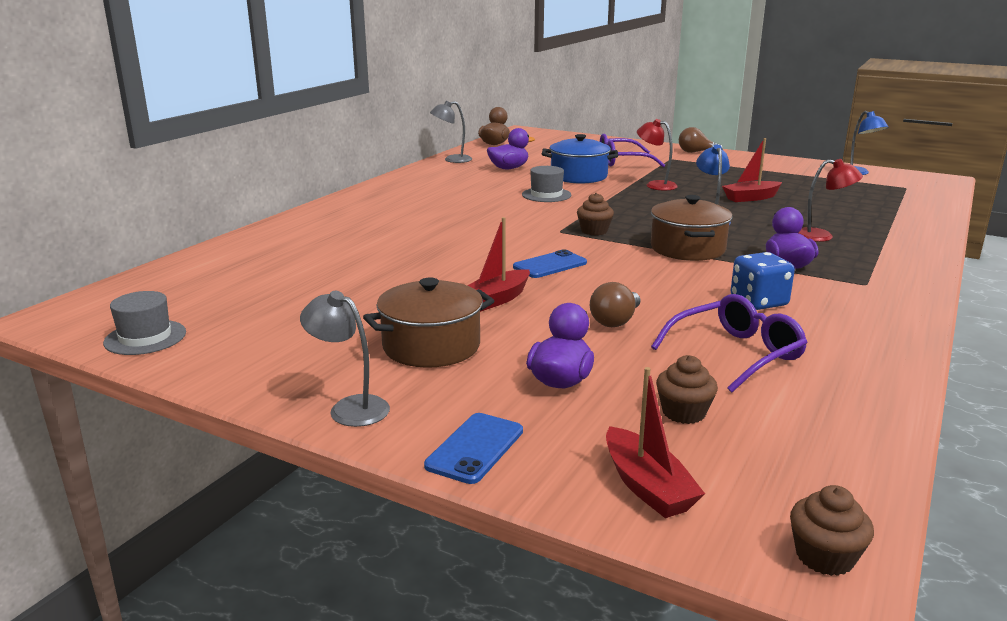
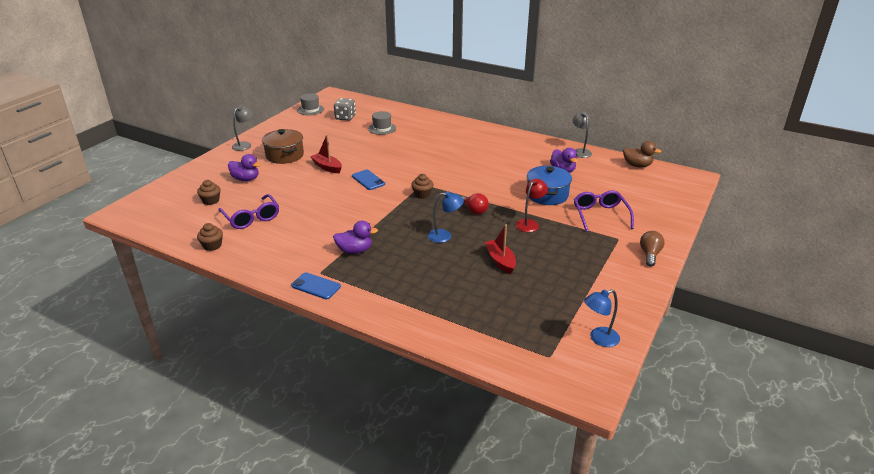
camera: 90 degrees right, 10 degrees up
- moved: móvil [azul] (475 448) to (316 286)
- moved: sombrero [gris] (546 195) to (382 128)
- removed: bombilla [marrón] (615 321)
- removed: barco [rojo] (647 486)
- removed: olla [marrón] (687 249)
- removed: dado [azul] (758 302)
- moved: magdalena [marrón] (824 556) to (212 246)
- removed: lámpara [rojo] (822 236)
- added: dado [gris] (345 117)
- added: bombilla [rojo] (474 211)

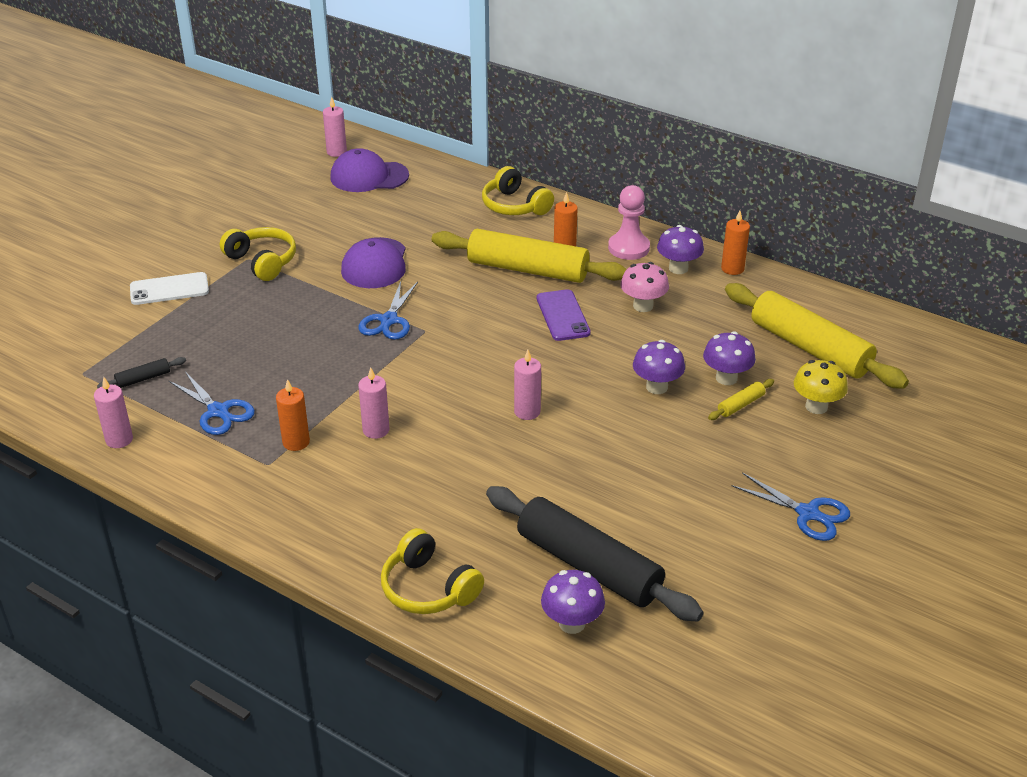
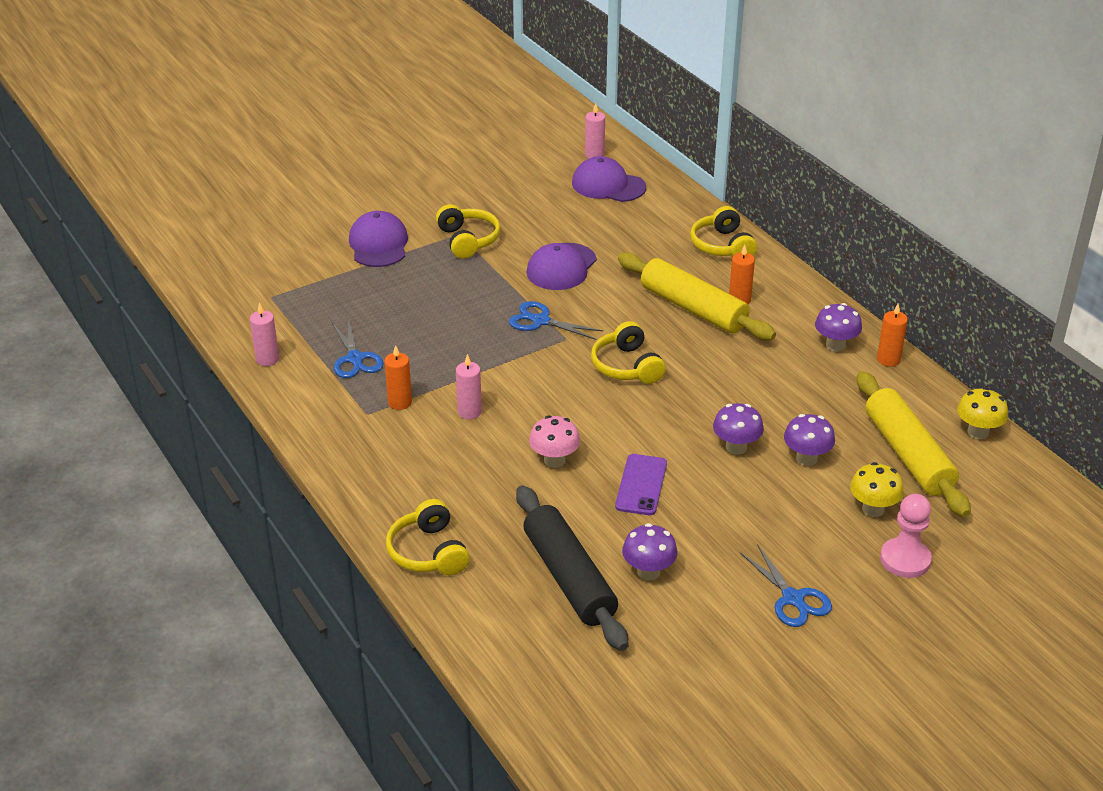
camera: 25 degrees right, 0 degrees up
- removed: rodillo [negro] (143 379)
- replaced: móvil [blanco] (169 289) to gorra [morado] (378 244)
- turned: tijeras [azul] (389 320) = (541 321) 75 degrees clockwise
- removed: vela [rosa] (527 412)
- moved: móvil [morado] (562 316) to (641 485)
- moved: seta [morado] (572 623) to (648 572)
- moved: peón [rosa] (628 248) to (905 559)
- moved: seta [rosa] (643 306) to (554 460)
- removed: rodillo [amarillo] (740 405)
- added: auriculares [amarillo] (626 366)
- added: seta [amarillo] (978 432)

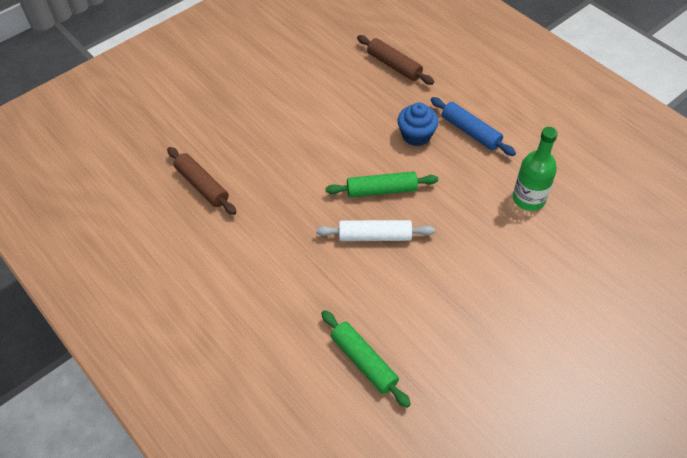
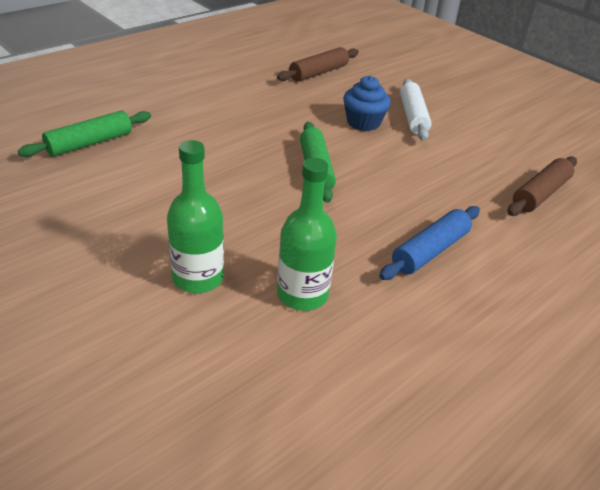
camera: 85 degrees right, 15 degrees down
- moved: rodillo [blanco] (375 236) to (413 117)
- moved: magdalena [azul] (416 135) to (363 122)
- added: botella [verde] (198 278)

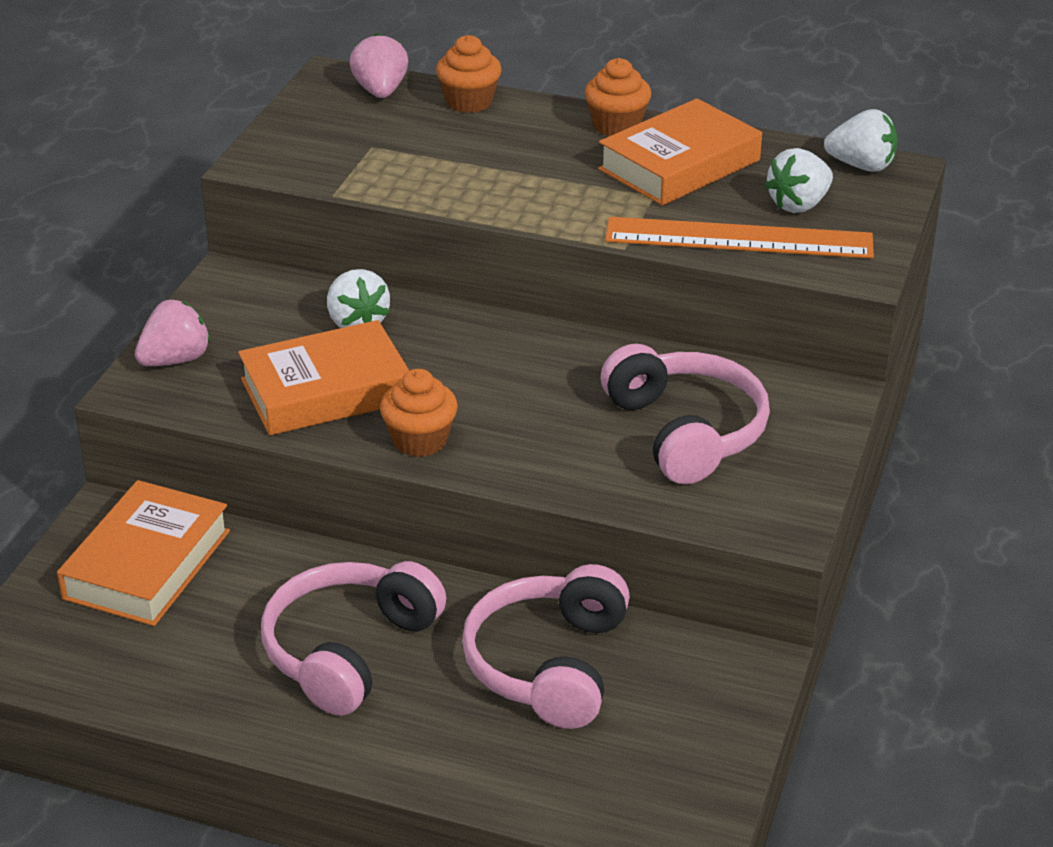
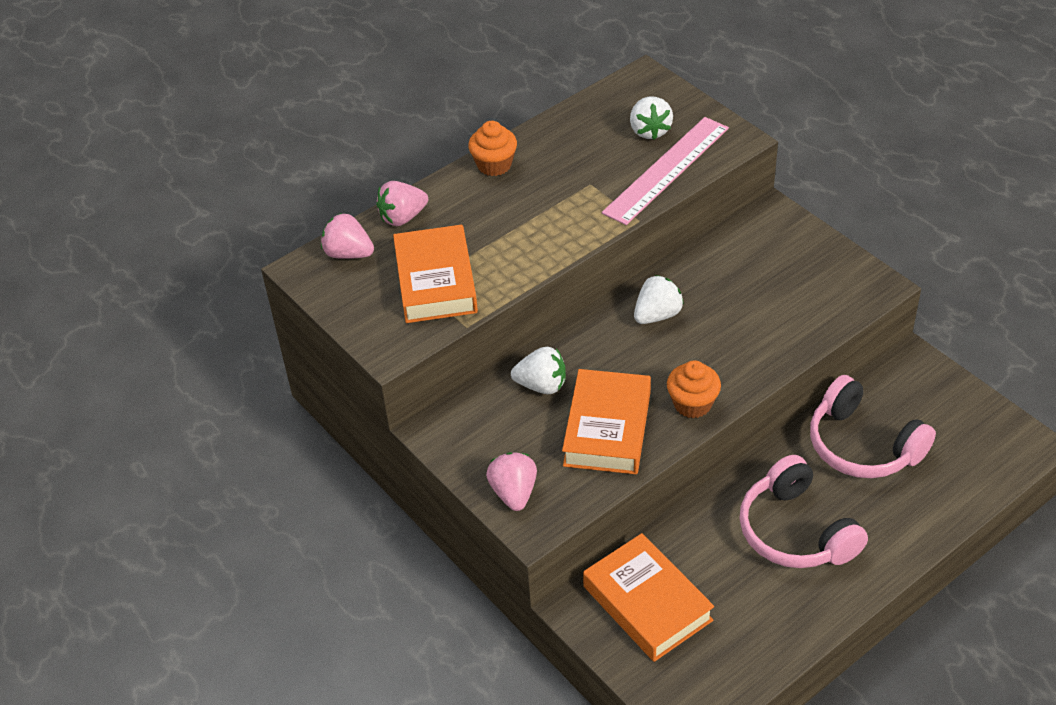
camera: 55 degrees left, 10 degrees up
- replaced: magdalena [naranja] (469 102) to fresa [rosa] (402 217)
- moved: libro [naranja] (679 165) to (436 281)
- removed: auriculares [rosa] (685 431)
- recoloured: regla [naranja] (739 238) to regla [rosa] (666 170)
- moved: fresa [blanco] (861 166) to (657 315)

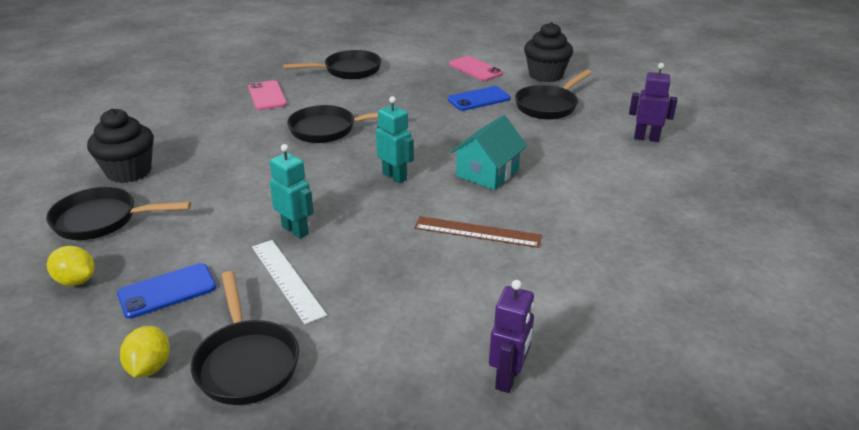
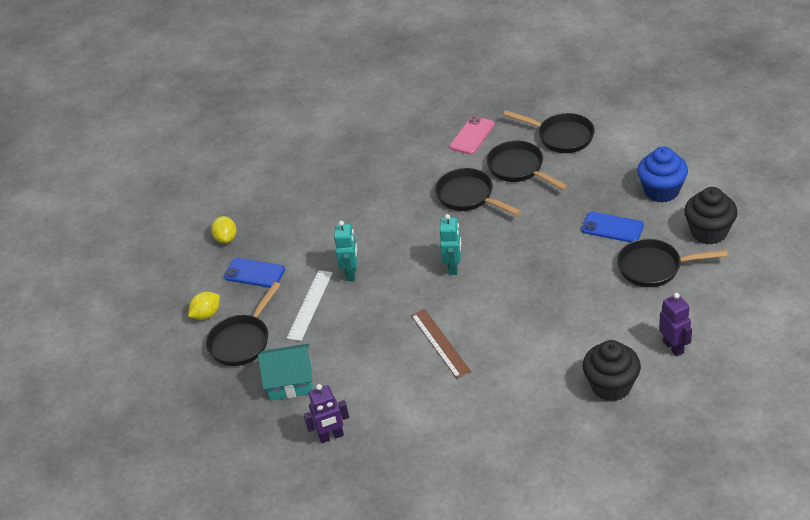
camera: 55 degrees right, 10 degrees up
- moved: sartén [negro] (102 220) to (519 168)
- moved: magdalena [negro] (129 171) to (611 386)
- replaced: móvil [rosa] (475 69) to magdalena [azul] (661 191)
- moved: casa [turquesa] (487 172) to (290 382)

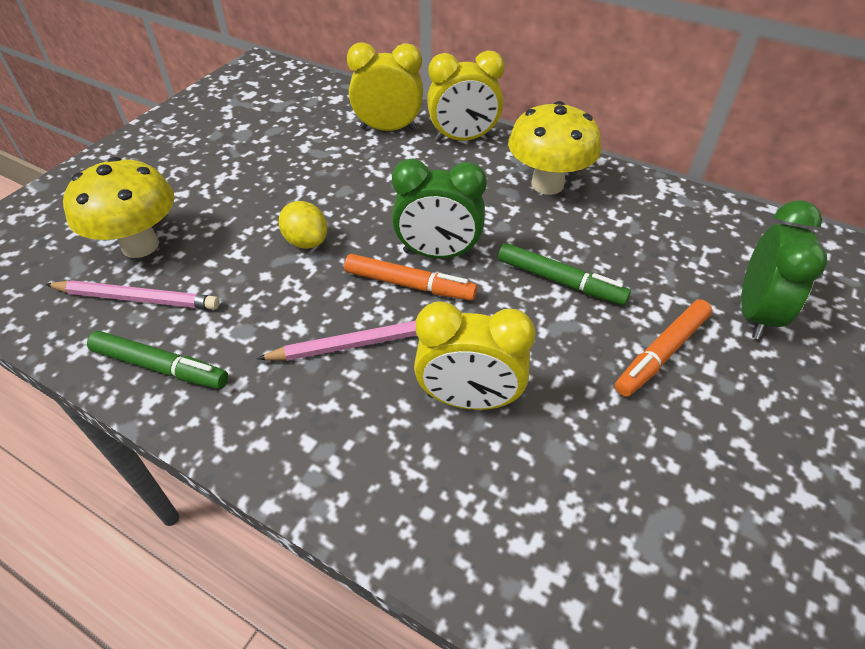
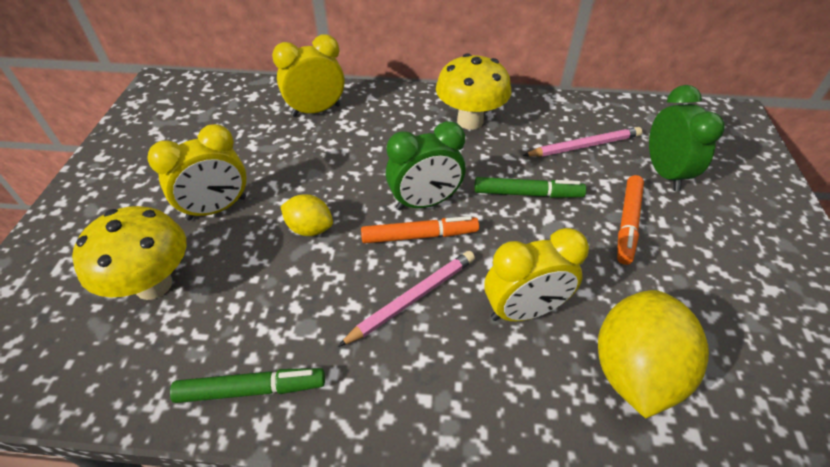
camera: 25 degrees left, 0 degrees up
- moved: lápiz [rosa] (137 298) to (584 146)
- moved: despertador [amarillo] (463 139) to (217 208)
- added: limón [amarillo] (634 370)

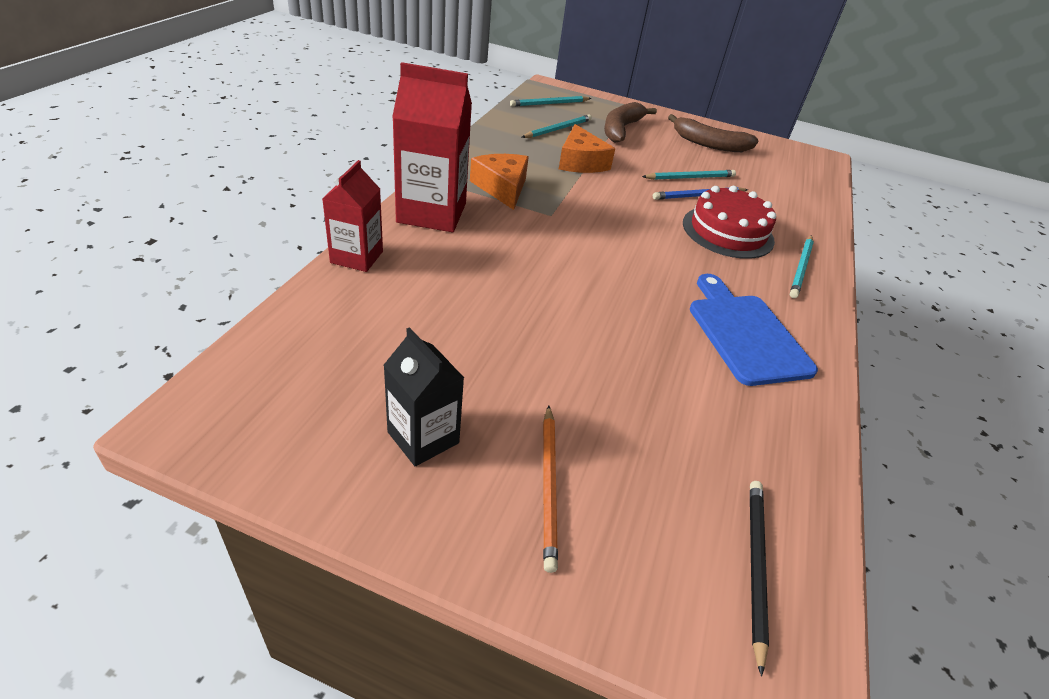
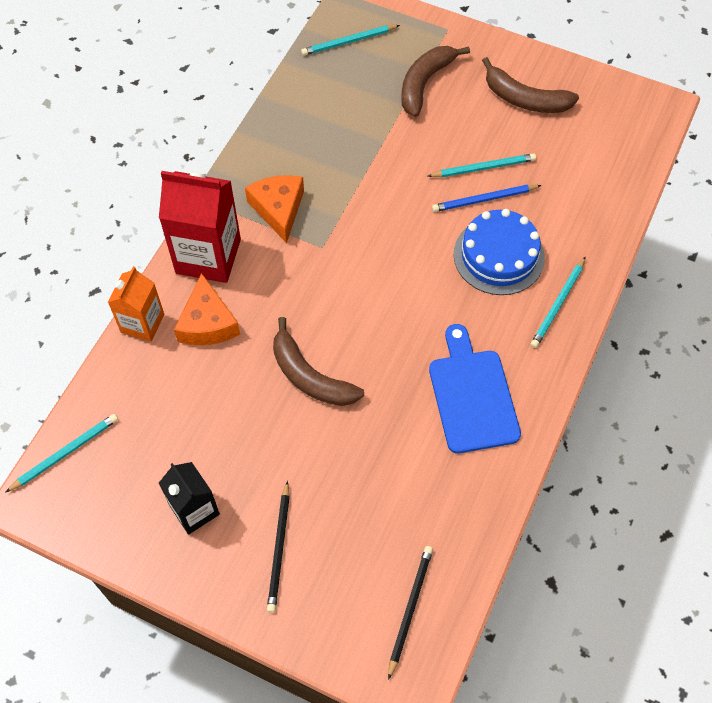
camera: 10 degrees right, 20 degrees up
- recoloured: cartón de leche [rojo] (357 257) to cartón de leche [naranja] (142 323)
- moved: lápiz [turquesa] (557 129) to (65 453)
- recoloured: lápiz [naranja] (549 485) to lápiz [negro] (279 548)
- moved: queso [naranja] (580 162) to (207 323)
- recoloured: tarta [rojo] (727 232) to tarta [azul] (498 256)
- added: plátano [marrón] (310 376)

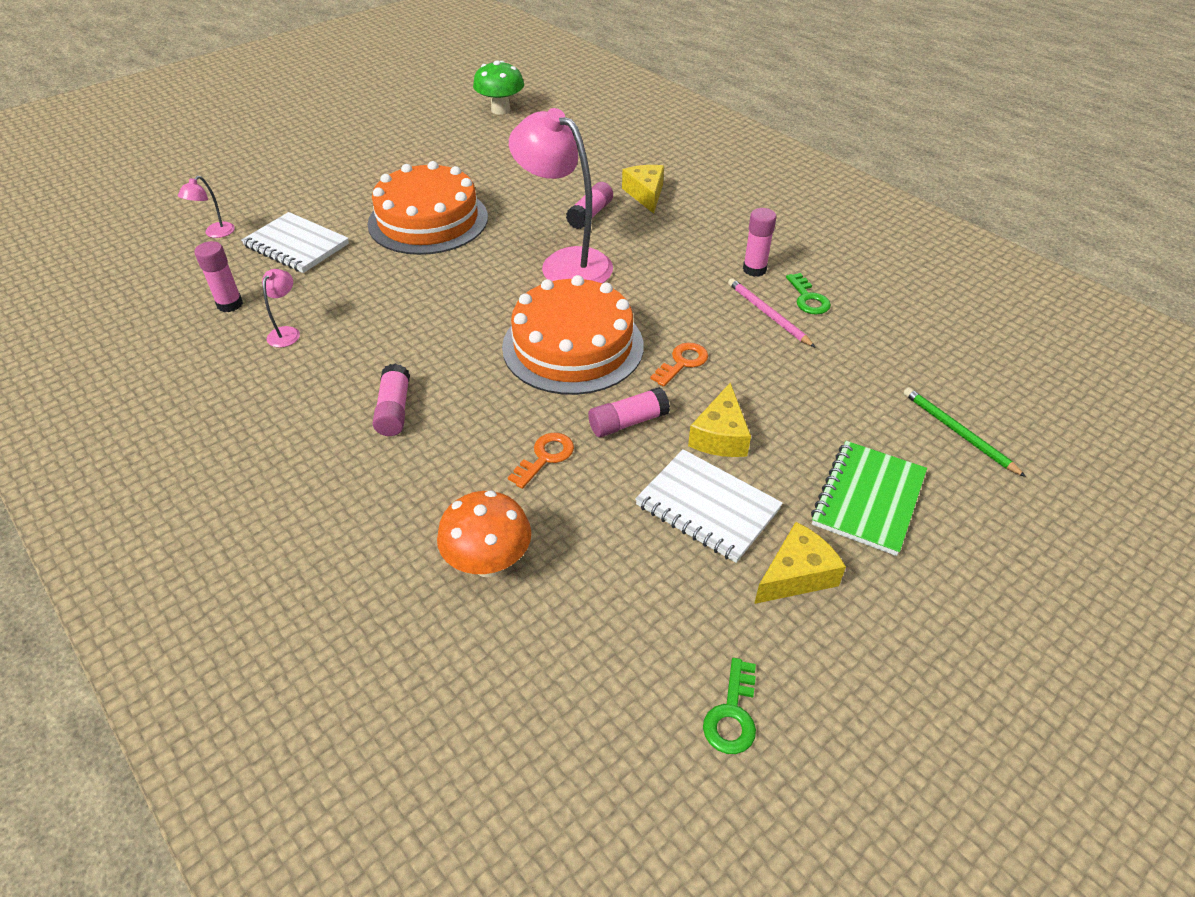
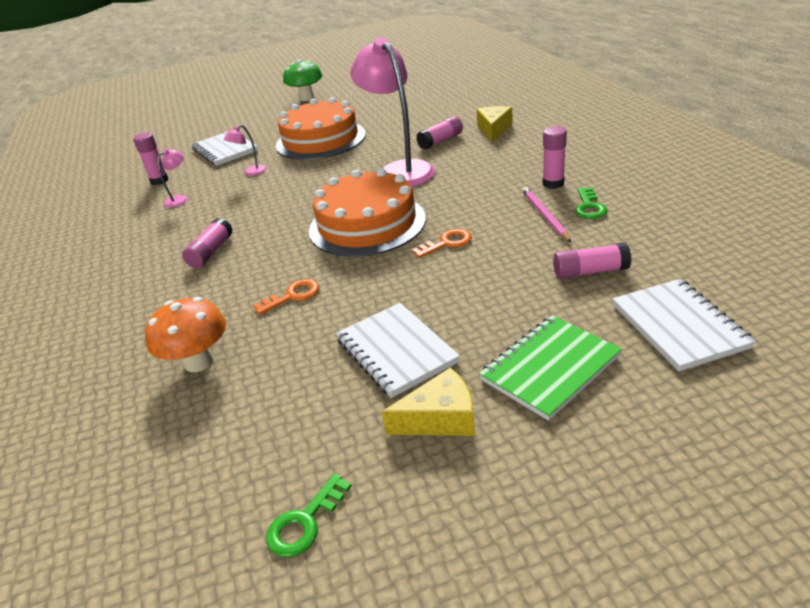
camera: 25 degrees right, 10 degrees down
- moved: lámpara [rosa] (215 233) to (251 172)
- moved: seta [verde] (500 110) to (306 98)
- moved: barra de pegamento [rosa] (628 422) to (590 271)
- removed: queso [amarillo] (720 436)
- replaced: lápiz [verde] (958 432) to cuaderno [blanco] (679 326)

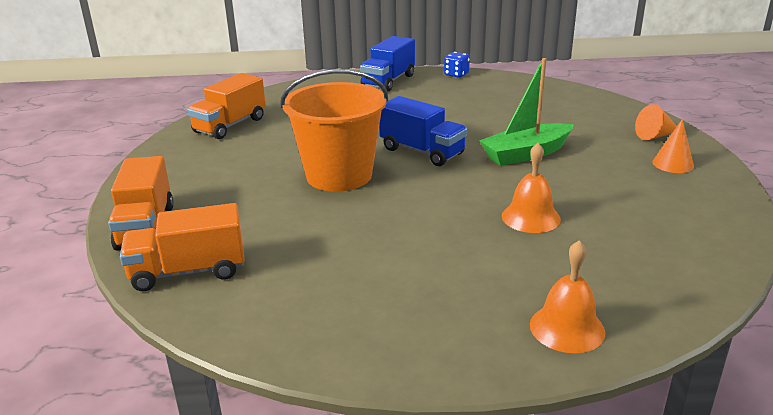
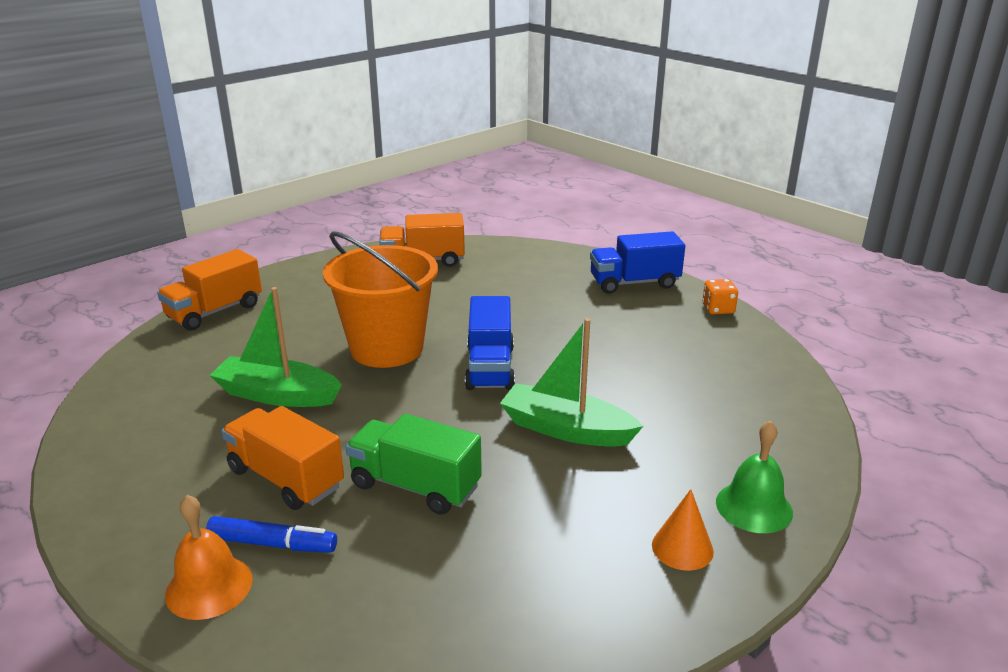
camera: 50 degrees right, 0 degrees up
- moved: camión [naranja] (189 271) to (286 478)
- recoloured: dado [azul] (456 74) to dado [naranja] (718 309)
- replaced: campana [naranja] (531 217) to camión [verde] (415 486)
- replaced: cono [naranja] (655 136) to campana [verde] (754 507)
- added: rotulador [azul] (272 544)
- added: barco [verde] (277 395)

